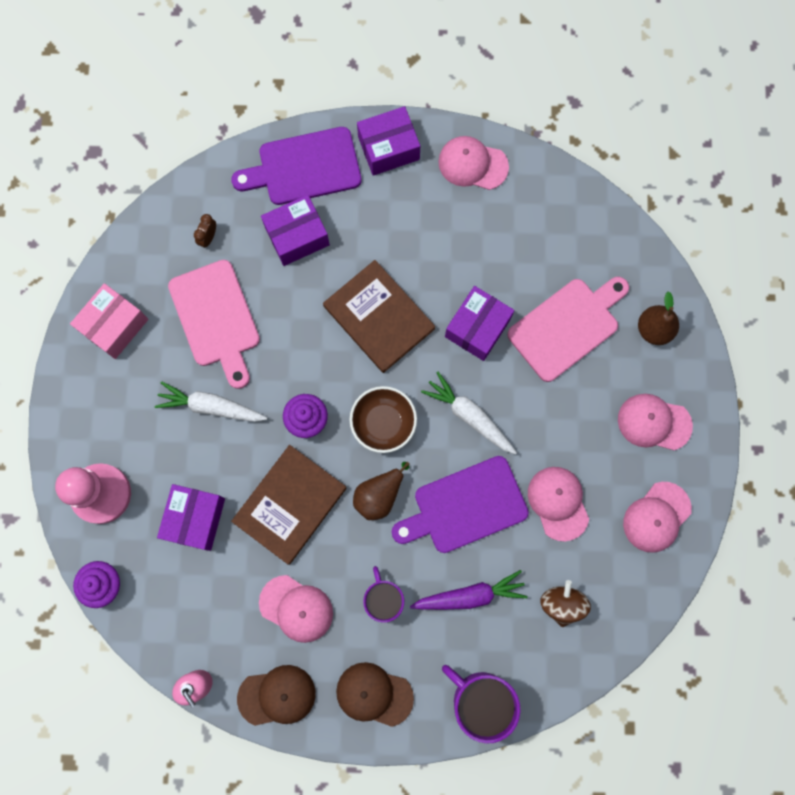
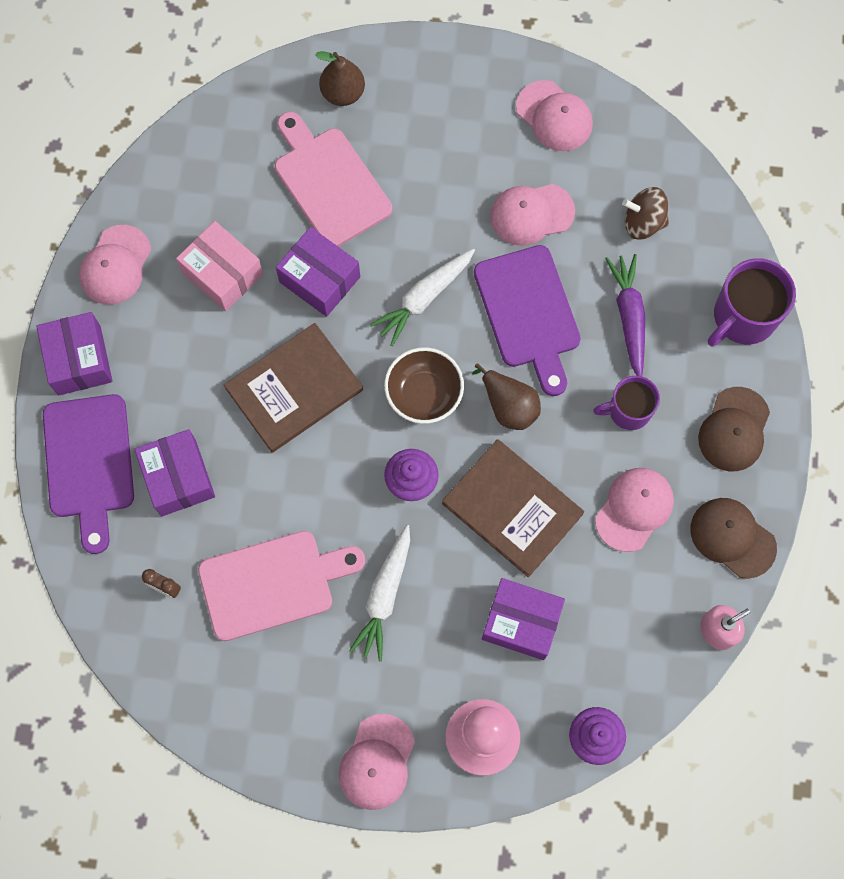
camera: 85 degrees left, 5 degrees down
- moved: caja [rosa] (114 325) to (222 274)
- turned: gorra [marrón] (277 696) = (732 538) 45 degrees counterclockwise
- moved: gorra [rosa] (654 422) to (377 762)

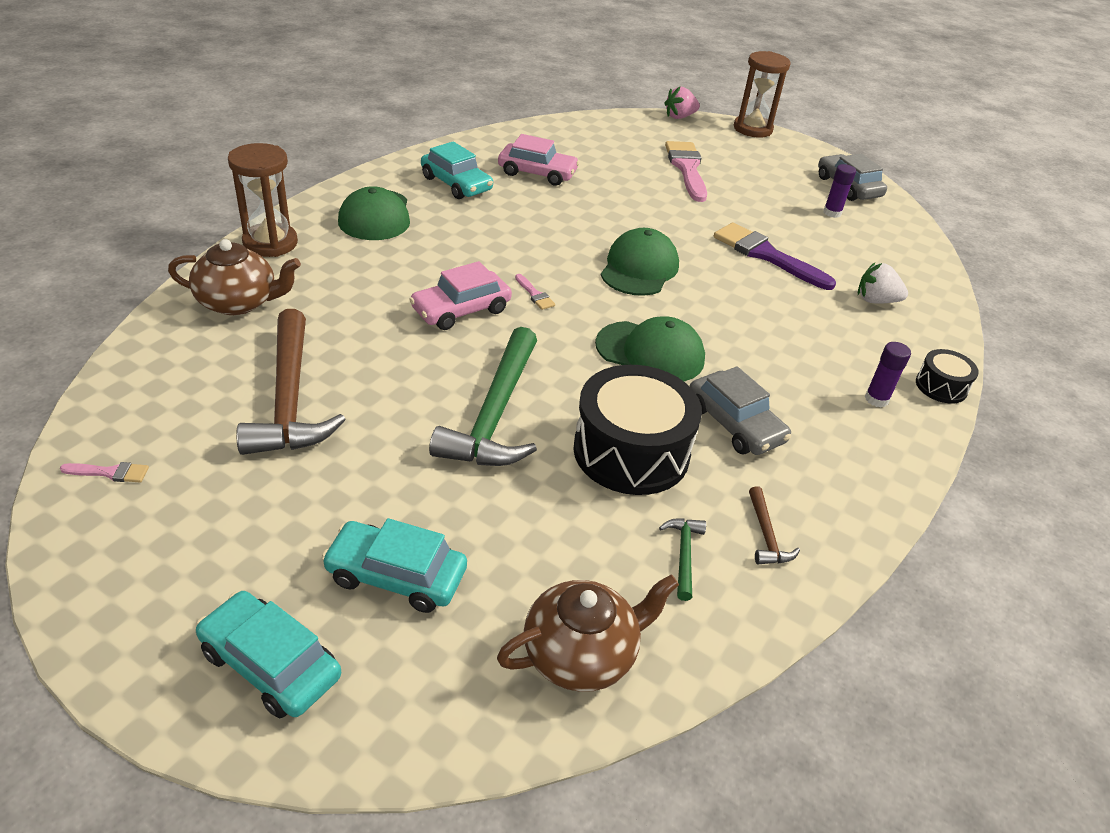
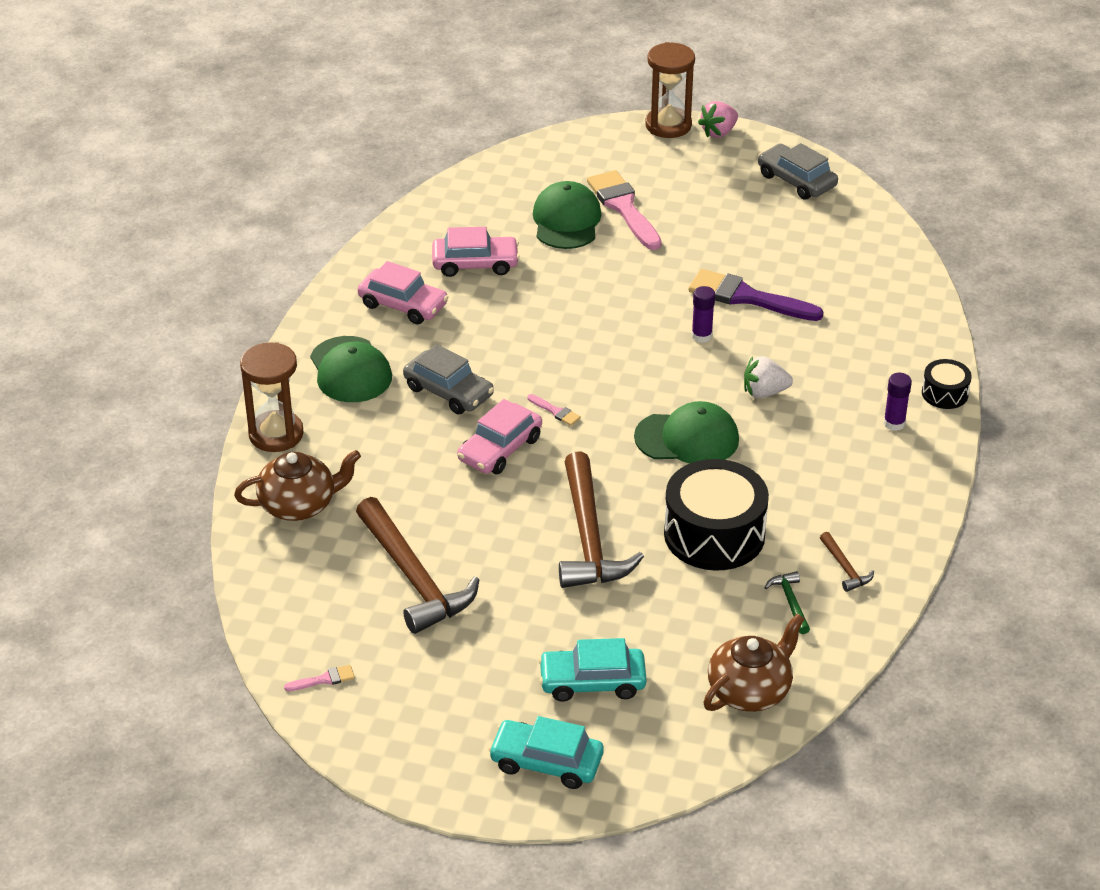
camera: 15 degrees left, 0 degrees up
- recoloured: coche [turquesa] (456 184) to coche [rosa] (403 305)
- recoloured: martillo [verde] (495 414) to martillo [marrón] (589 537)
- moved: gorra [verde] (639 268) to (566 221)
- moved: fresa [rosa] (679 117) to (719 132)
- moved: coche [gris] (734 424) to (448 391)
- moved: barra de pegamento [morado] (832 213) to (701 336)
- moved: fresa [blanco] (876 301) to (764 392)

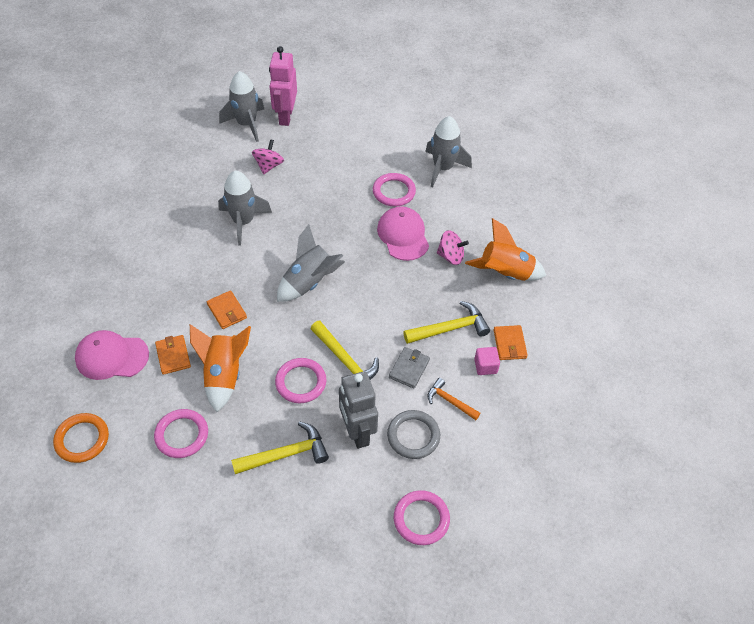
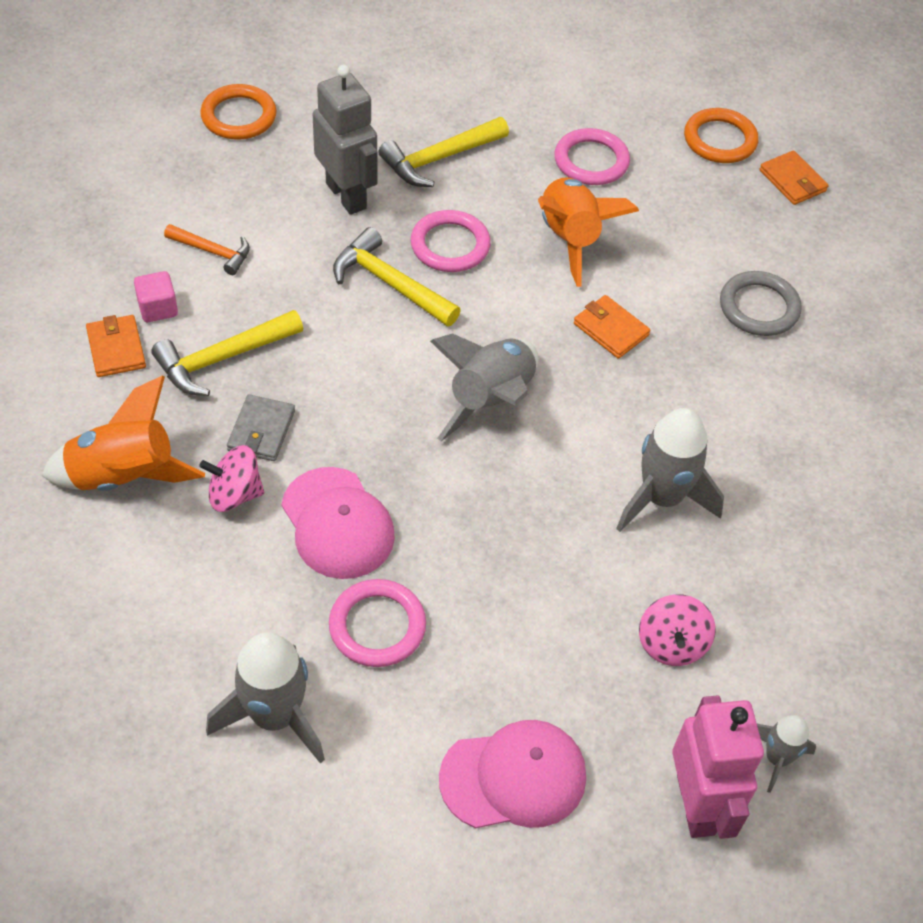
camera: 165 degrees right, 0 degrees up
- moved: gorra [rosa] (112 357) to (513 777)
- moved: cartera [naranja] (173 356) to (792 181)
- resized: cohete [gris] (246 124) = (777 758) x0.56
- moved: anillo [gris] (413 436) to (759 307)
- moved: cartera [gris] (409 369) to (261 431)
- recoloured: anillo [rosa] (421 519) to anillo [naranja] (239 116)

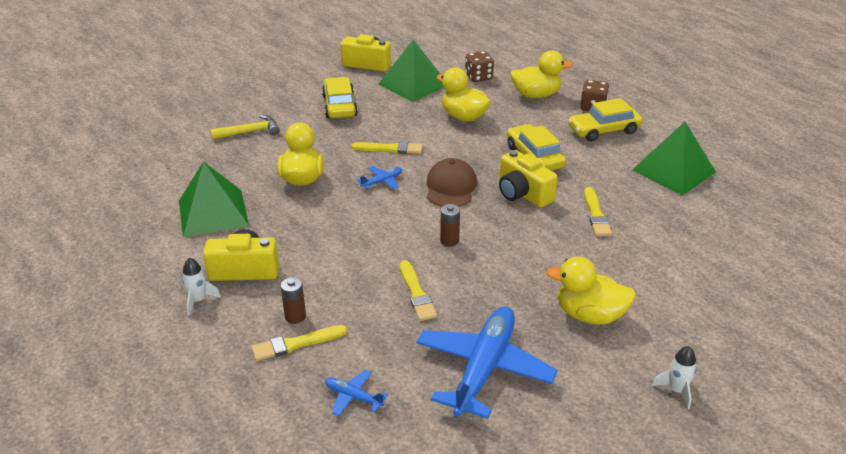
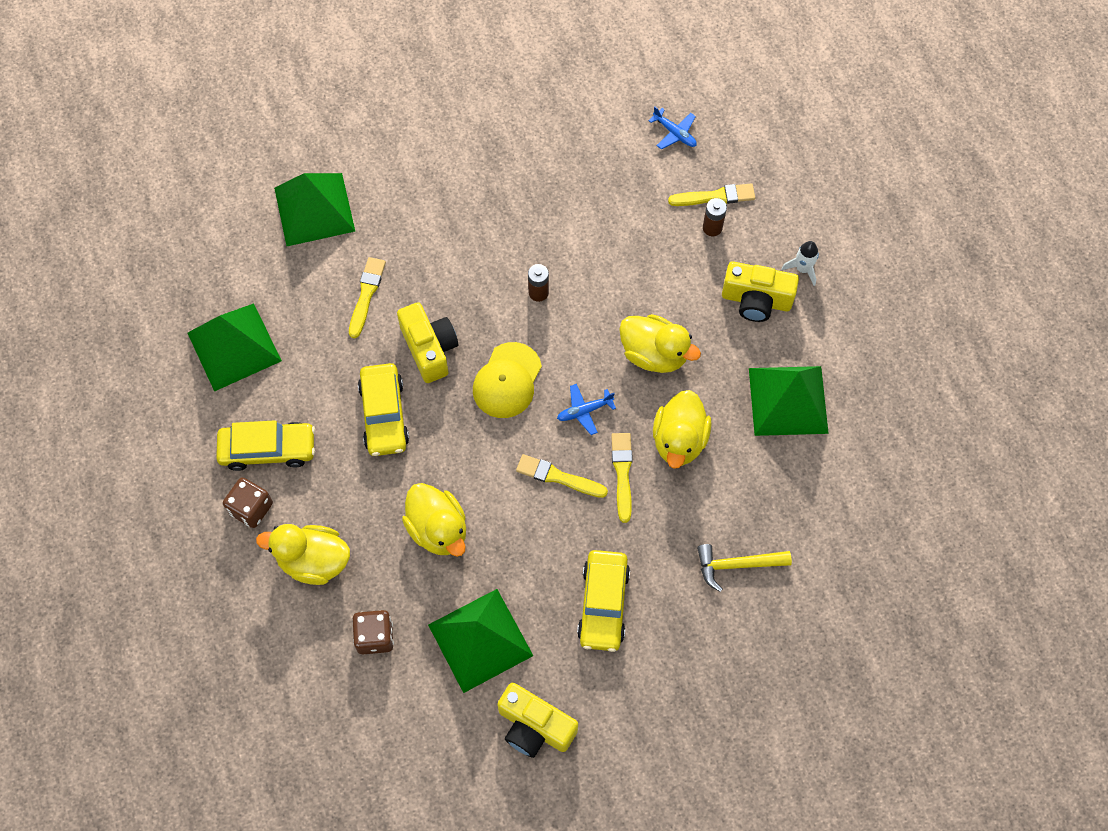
camera: 165 degrees left, 30 degrees up
- moved: pincel [amarillo] (416 293) to (622 473)
- removed: avión [azul] (484 368)
- recoloured: gorra [marrón] (451 187) to gorra [amarillo] (507 381)
- moved: pato [amarillo] (589 315) to (654 354)
- removed: cohete [blanco] (676 390)
- added: pirámide [verde] (314 209)

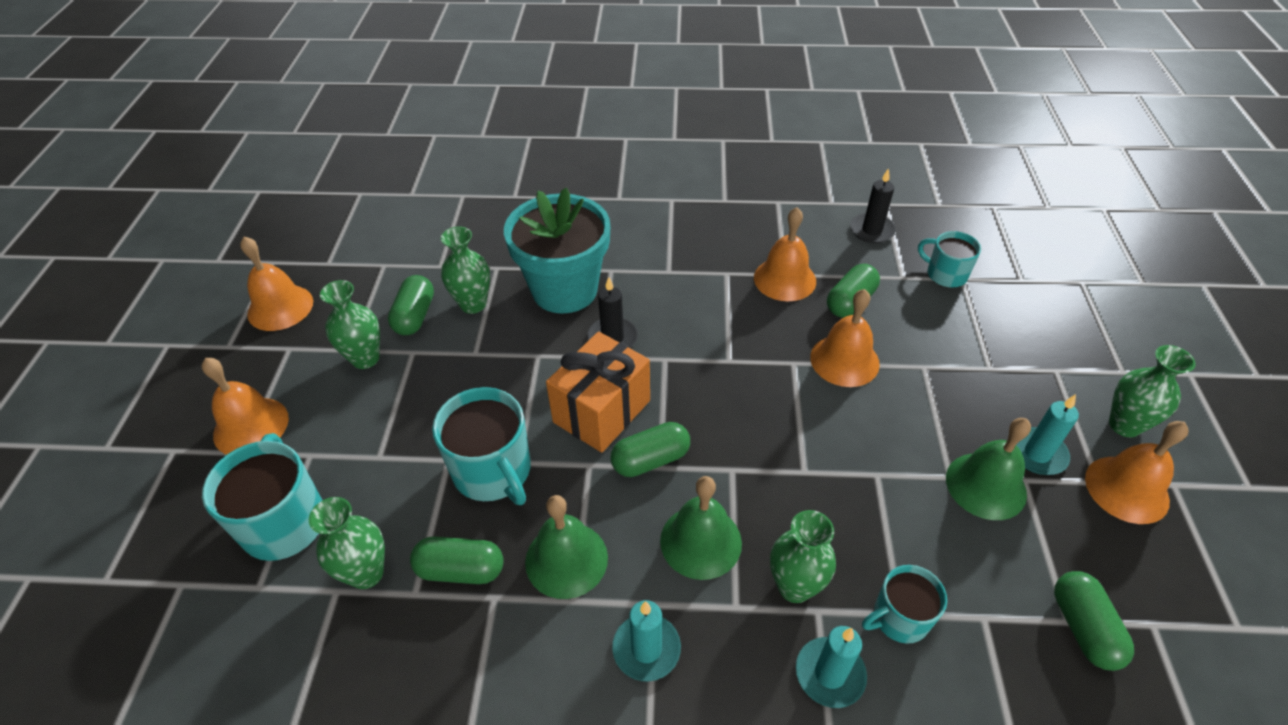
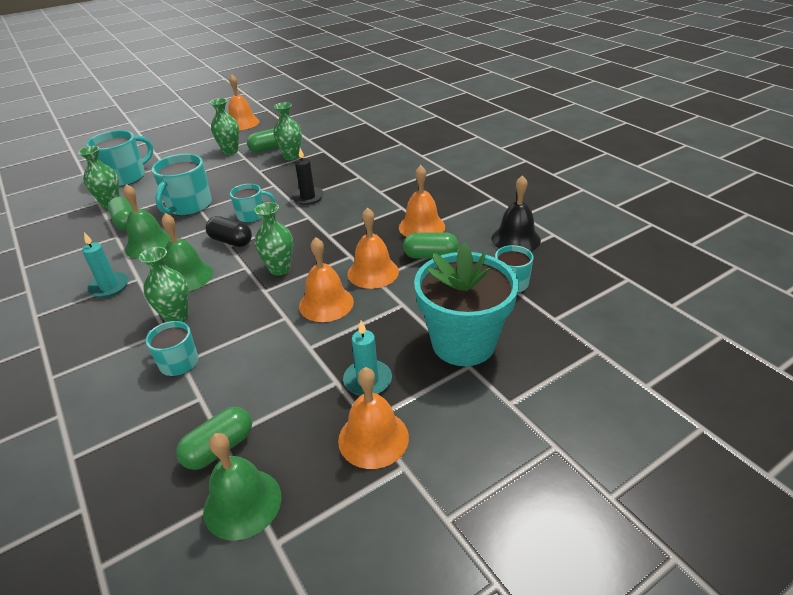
camera: 55 degrees right, 10 degrees down
- moved: campana [naranja] (251 426) to (326 303)
- moved: maceta [turquesa] (564 290) to (463 343)
- replaced: regalo [naranja] (602 411) to taza [turquesa] (252 215)
- recoloured: cápsula [verde] (650 460) to cápsula [negro] (231 241)
- removed: vela [turquesa] (830 674)
- replaced: vela [negro] (872 230) to campana [negro] (515 239)
- moved: campana [verde] (986 485) to (242 503)
- moved: florero [verde] (1124 425) to (279 269)

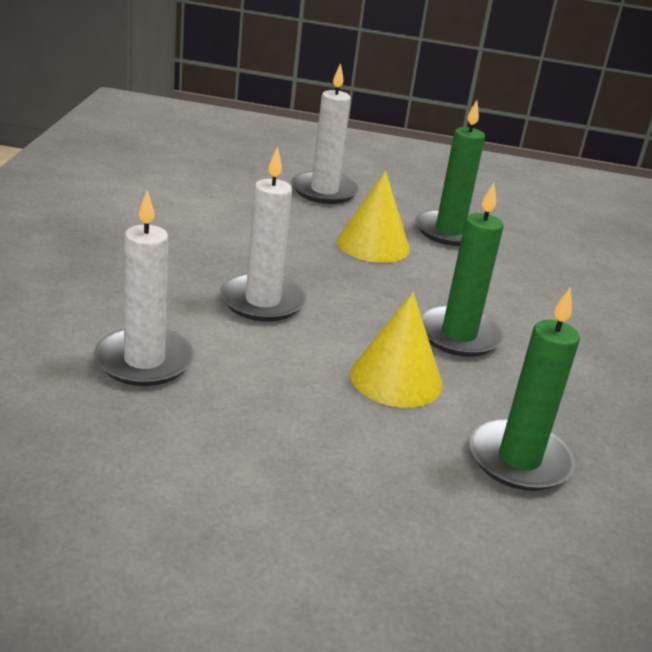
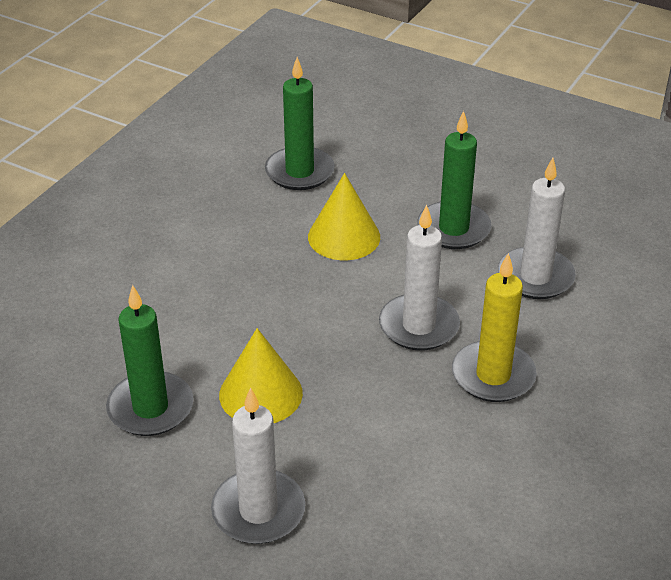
camera: 155 degrees left, 10 degrees up
- moved: vela [verde] (458 335) to (453 229)
- added: vela [amarillo] (493 375)

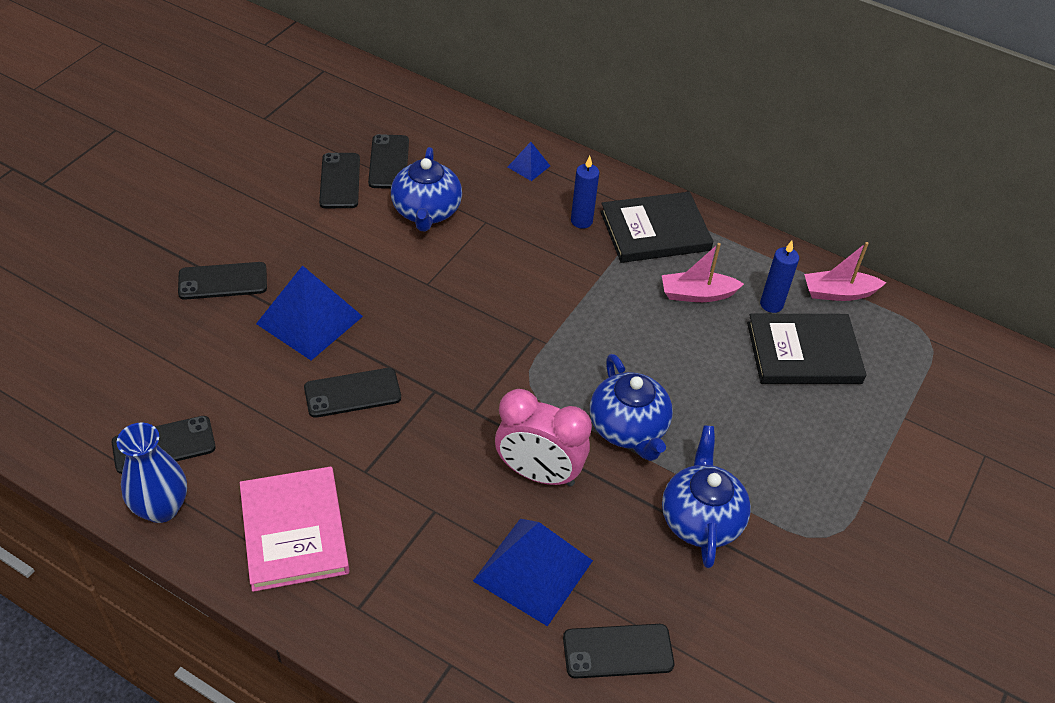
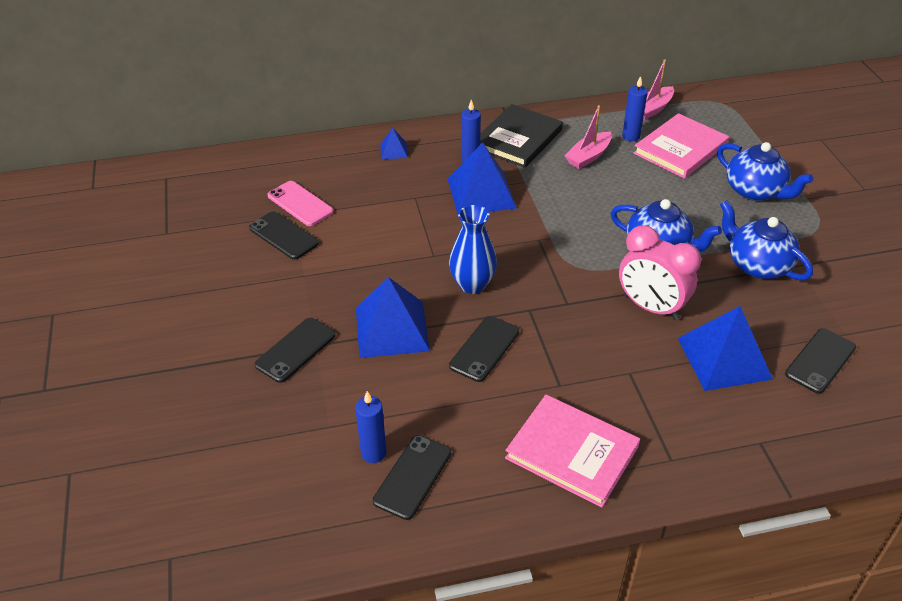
camera: 40 degrees left, 5 degrees down
- moved: florero [azul] (161 508) to (472 284)
- recoloured: móvil [negro] (389 162) to móvil [rosa] (300 204)
- moved: tetera [azul] (426 212) to (755 191)
- turned: despertador [rosa] (538 473) = (651 307) 60 degrees clockwise
- recoloured: libro [negro] (803 353) to libro [rosa] (680 149)
- added: vela [azul] (373 453)
- added: pirámide [azul] (481 193)

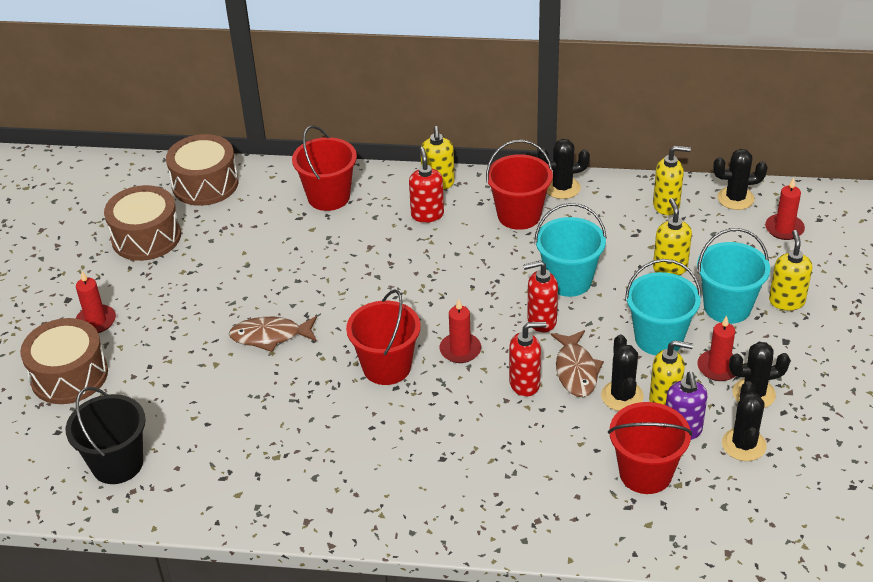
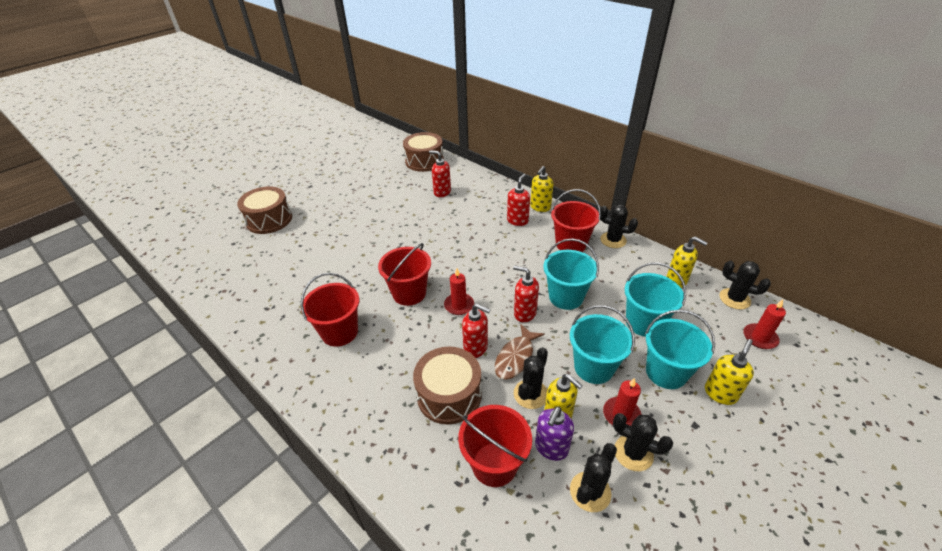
camera: 35 degrees right, 0 degrees up
- removed: balde [negro] (117 464)
- removed: vela [rojo] (96 321)
- moved: tambor [marrón] (146 237) to (449 395)
- removed: pez [marrón] (270 336)
- moved: balde [rojo] (328 197) to (339 332)
- replaced: dispensador de jabón [amarillo] (670 268) to balde [turquesa] (644 322)
- added: dispensador de jabón [rojo] (442 192)

